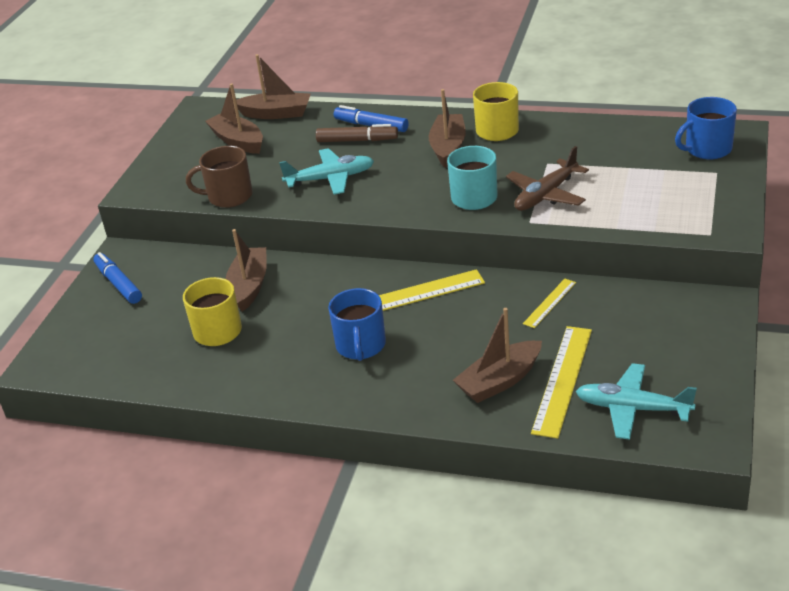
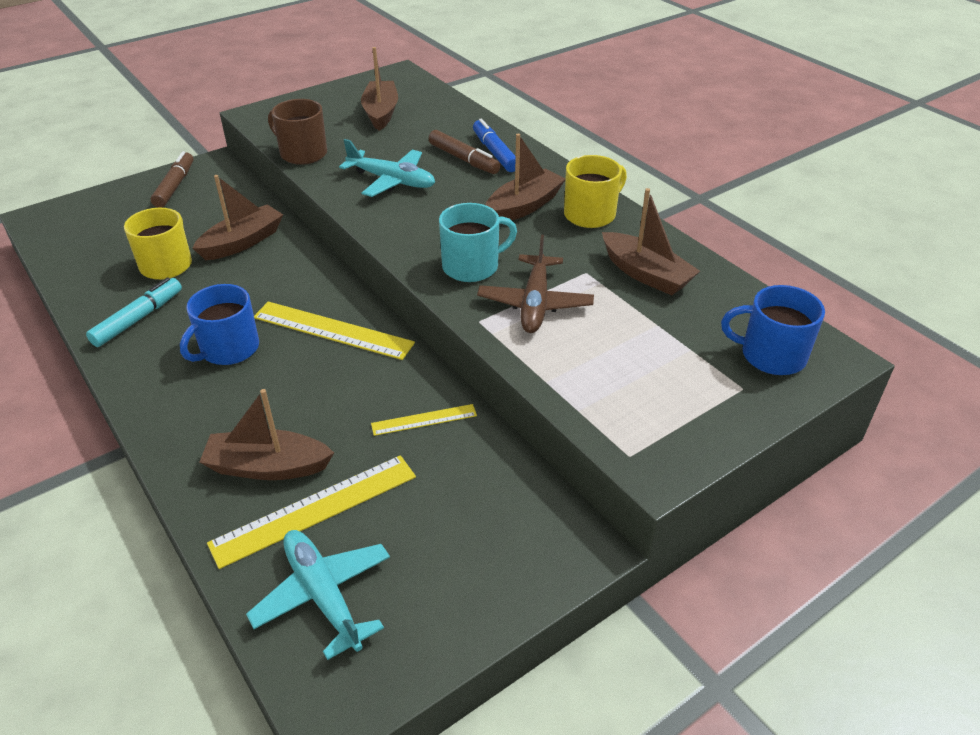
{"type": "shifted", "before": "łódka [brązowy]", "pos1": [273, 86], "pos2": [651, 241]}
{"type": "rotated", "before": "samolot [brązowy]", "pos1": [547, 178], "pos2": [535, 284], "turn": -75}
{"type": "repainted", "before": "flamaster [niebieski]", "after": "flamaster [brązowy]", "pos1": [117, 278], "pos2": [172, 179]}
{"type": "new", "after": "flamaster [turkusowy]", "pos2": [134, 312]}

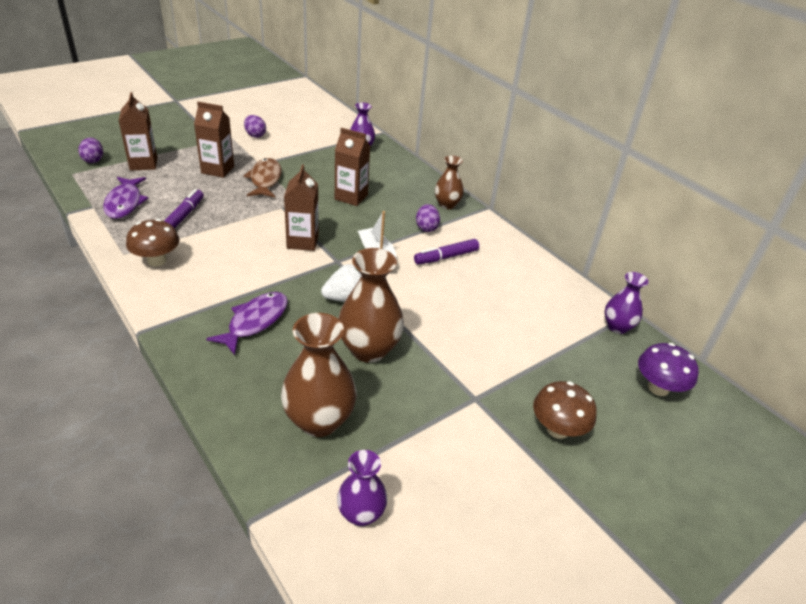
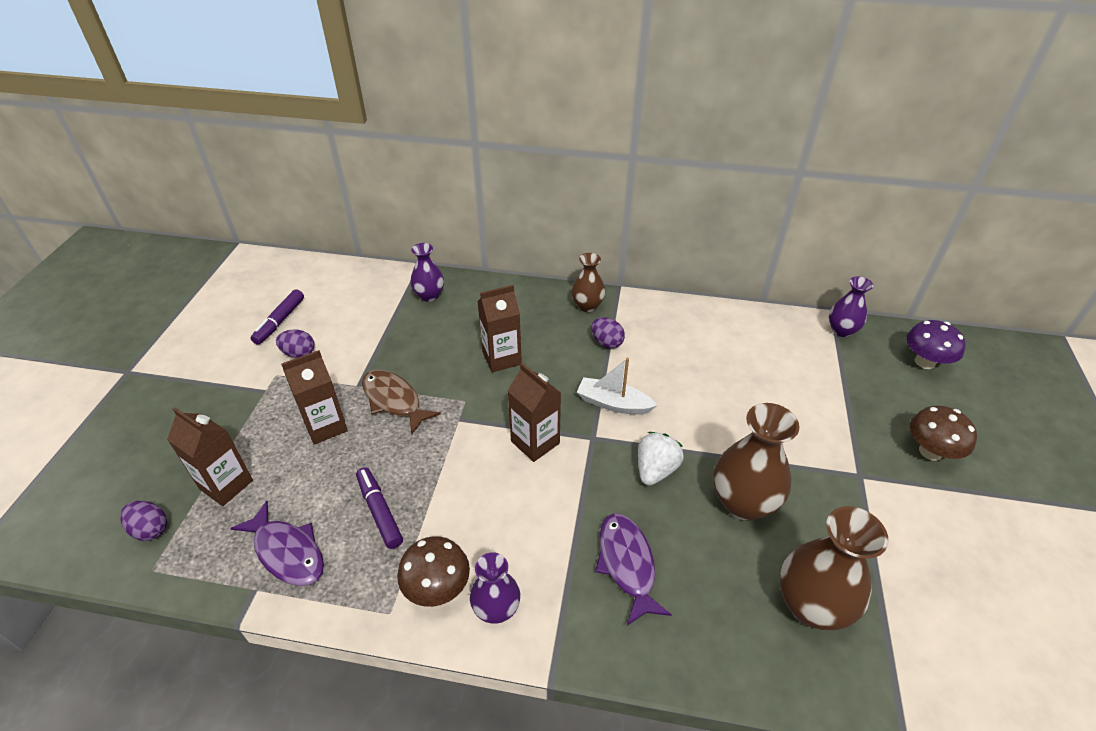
{"type": "shifted", "before": "flamaster [fioletowy]", "pos1": [446, 252], "pos2": [277, 317]}
{"type": "shifted", "before": "wazon [fioletowy]", "pos1": [362, 488], "pos2": [495, 588]}

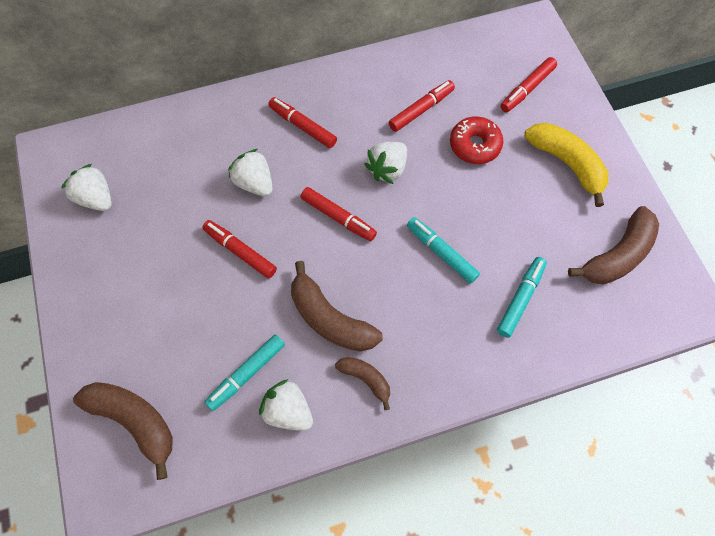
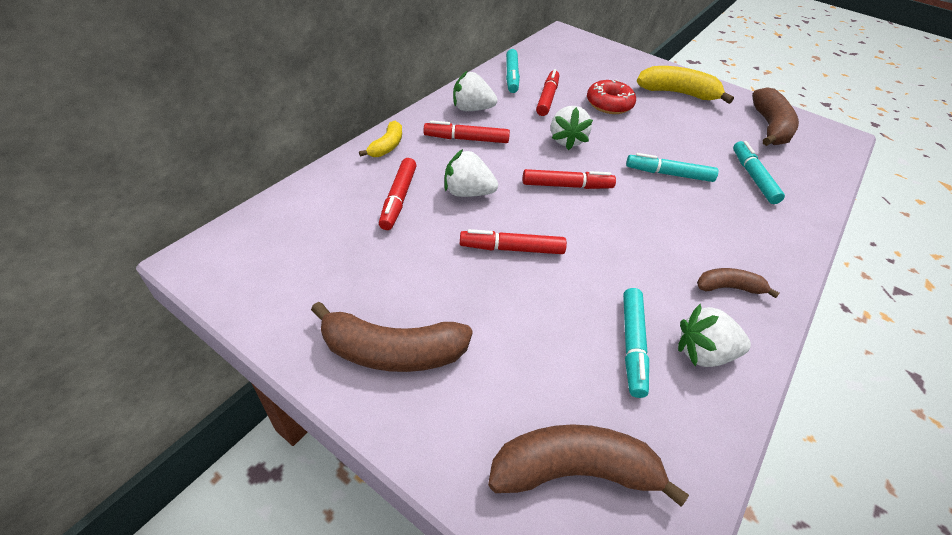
{"type": "shifted", "before": "flamaster [czerwony]", "pos1": [528, 84], "pos2": [398, 194]}
{"type": "shifted", "before": "truskawka [biały]", "pos1": [86, 187], "pos2": [475, 91]}
{"type": "shifted", "before": "banan [brązowy]", "pos1": [337, 306], "pos2": [392, 336]}
{"type": "new", "after": "flamaster [turkusowy]", "pos2": [513, 71]}
{"type": "new", "after": "banan [żółty]", "pos2": [380, 139]}

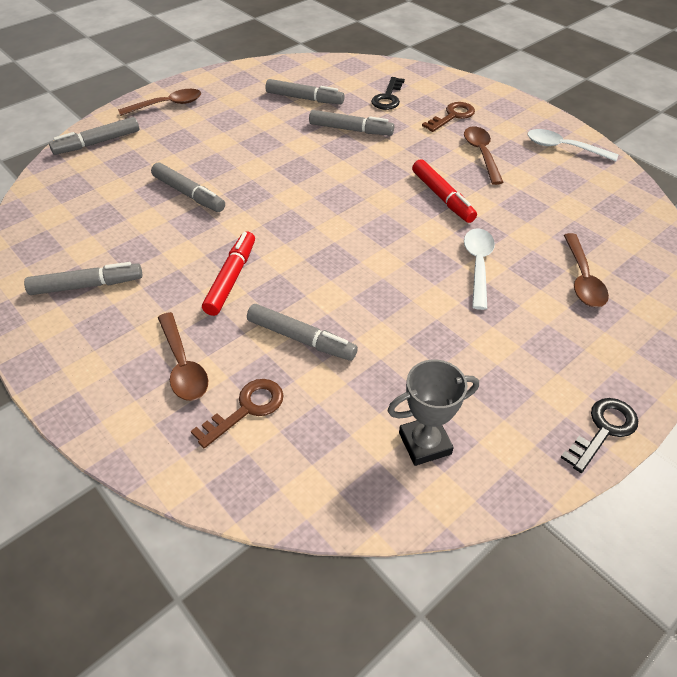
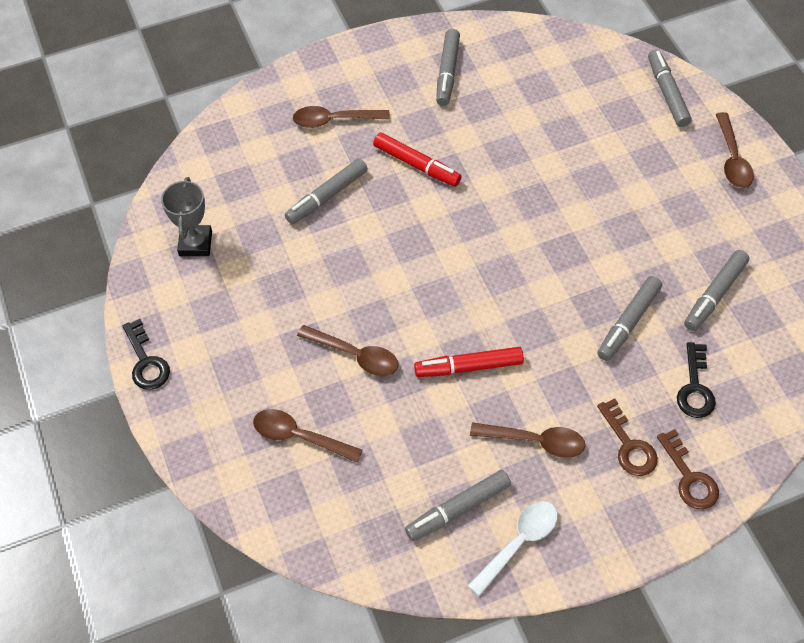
{"type": "rotated", "before": "klucz [czarny]", "pos1": [388, 93], "pos2": [696, 380], "turn": -120}
{"type": "shifted", "before": "flamaster [szary]", "pos1": [188, 187], "pos2": [458, 505]}
{"type": "repainted", "before": "łyżka [biały]", "after": "łyżka [brązowy]", "pos1": [479, 269], "pos2": [347, 350]}
{"type": "shifted", "before": "klucz [brązowy]", "pos1": [237, 413], "pos2": [688, 469]}

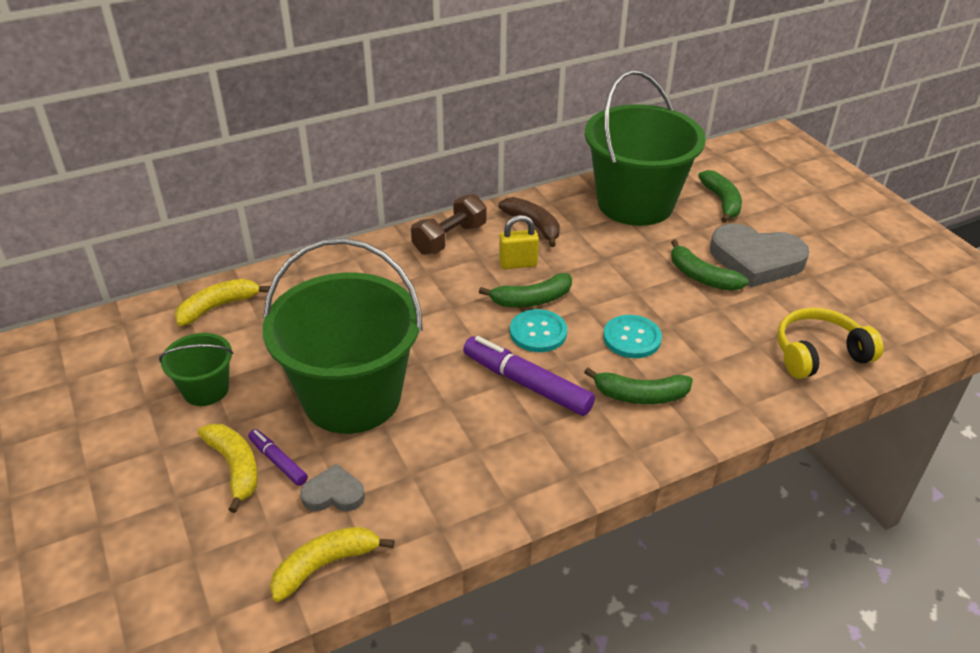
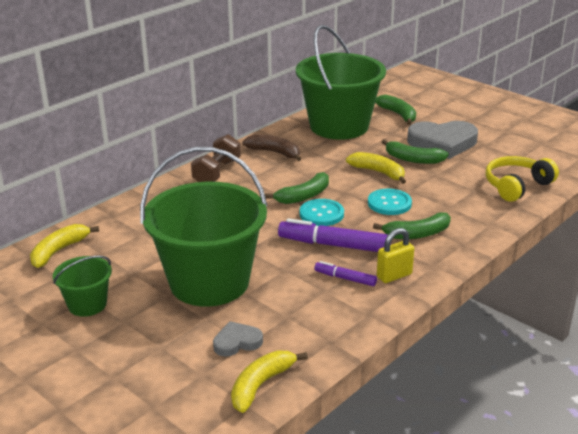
{"type": "shifted", "before": "kłódka [żółty]", "pos1": [519, 242], "pos2": [395, 255]}
{"type": "shifted", "before": "banan [żółty]", "pos1": [228, 468], "pos2": [376, 168]}
{"type": "shifted", "before": "flamaster [fioletowy]", "pos1": [278, 457], "pos2": [345, 273]}

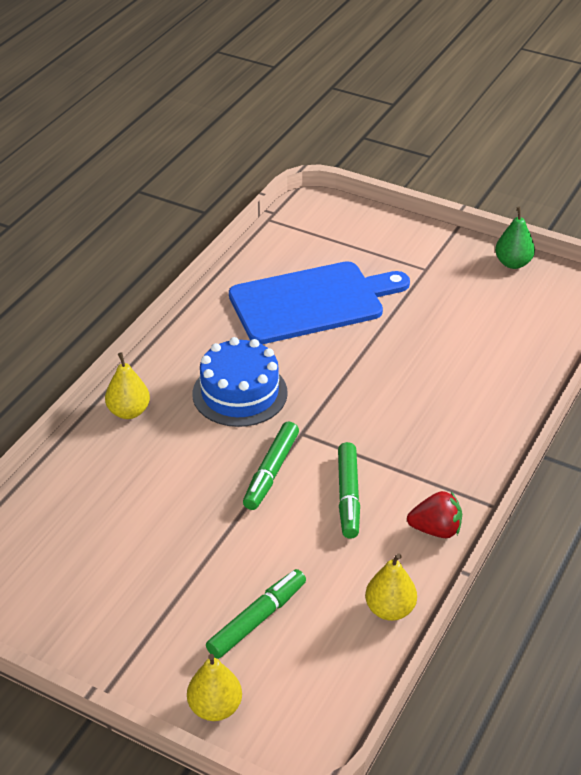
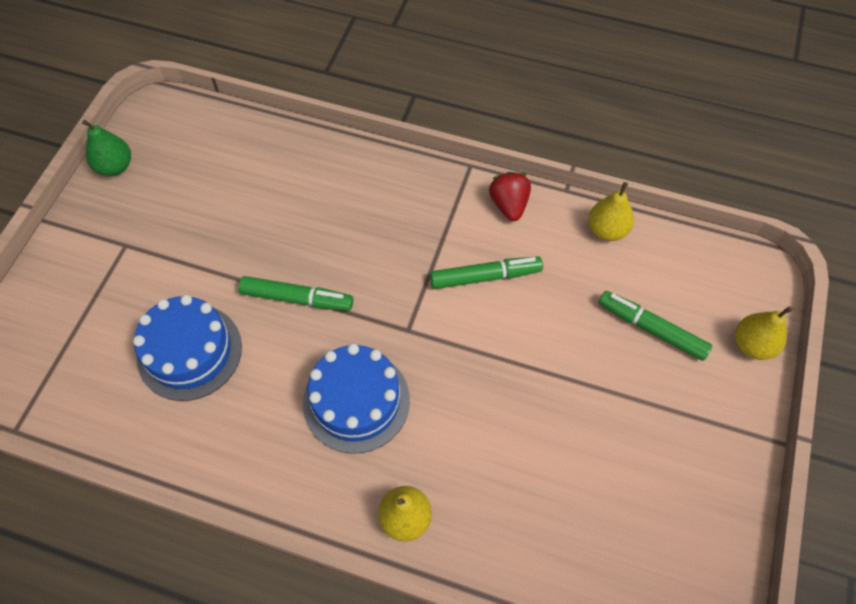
{"type": "swapped", "before": "deska do krojenia [niebieski]", "after": "tort [niebieski]", "pos1": [319, 302], "pos2": [187, 348]}
{"type": "shifted", "before": "flamaster [zielony]", "pos1": [271, 466], "pos2": [296, 293]}

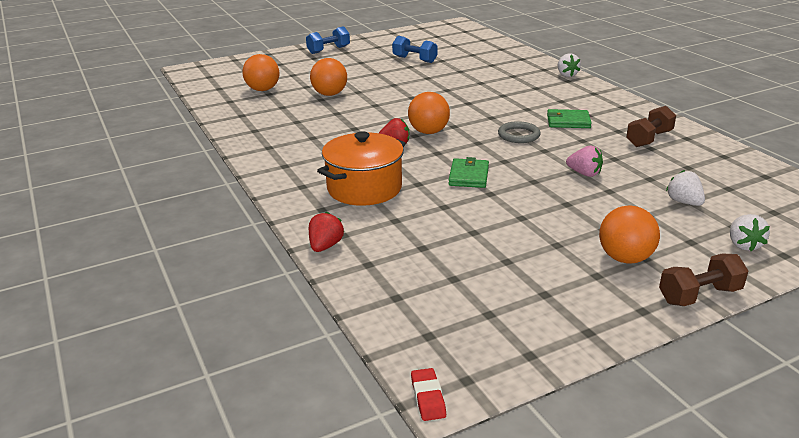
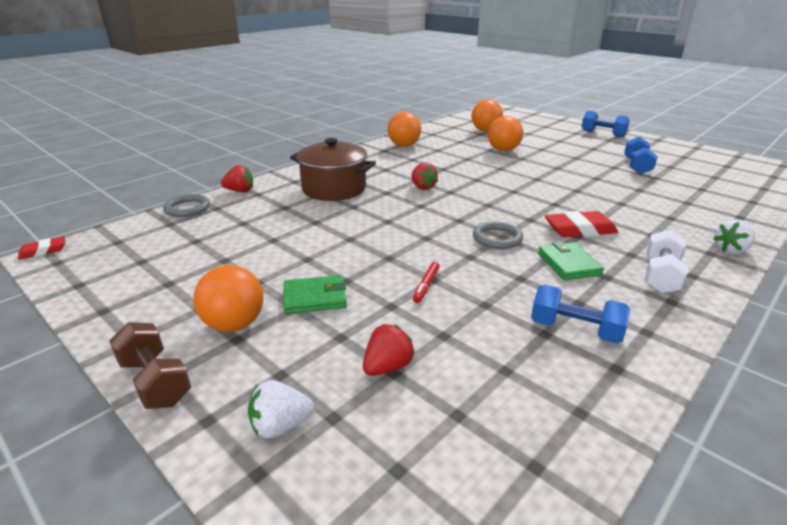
{"type": "shifted", "before": "piłka [pomarańczowy]", "pos1": [429, 113], "pos2": [404, 129]}
{"type": "repainted", "before": "hantel [brązowy]", "after": "hantel [niebieski]", "pos1": [651, 126], "pos2": [581, 314]}
{"type": "repainted", "before": "garnek [pomarańczowy]", "after": "garnek [brązowy]", "pos1": [361, 168], "pos2": [333, 169]}
{"type": "swapped", "before": "truskawka [różowy]", "after": "flamaster [czerwony]", "pos1": [584, 161], "pos2": [426, 282]}
{"type": "shifted", "before": "portfel [zielony]", "pos1": [468, 172], "pos2": [315, 294]}
{"type": "repainted", "before": "truskawka [biały]", "after": "truskawka [czerwony]", "pos1": [685, 188], "pos2": [389, 350]}
{"type": "new", "after": "pierścień [szary]", "pos2": [186, 205]}
{"type": "new", "after": "gumka do mazania [czerwony]", "pos2": [581, 224]}
{"type": "new", "after": "hantel [biały]", "pos2": [666, 261]}

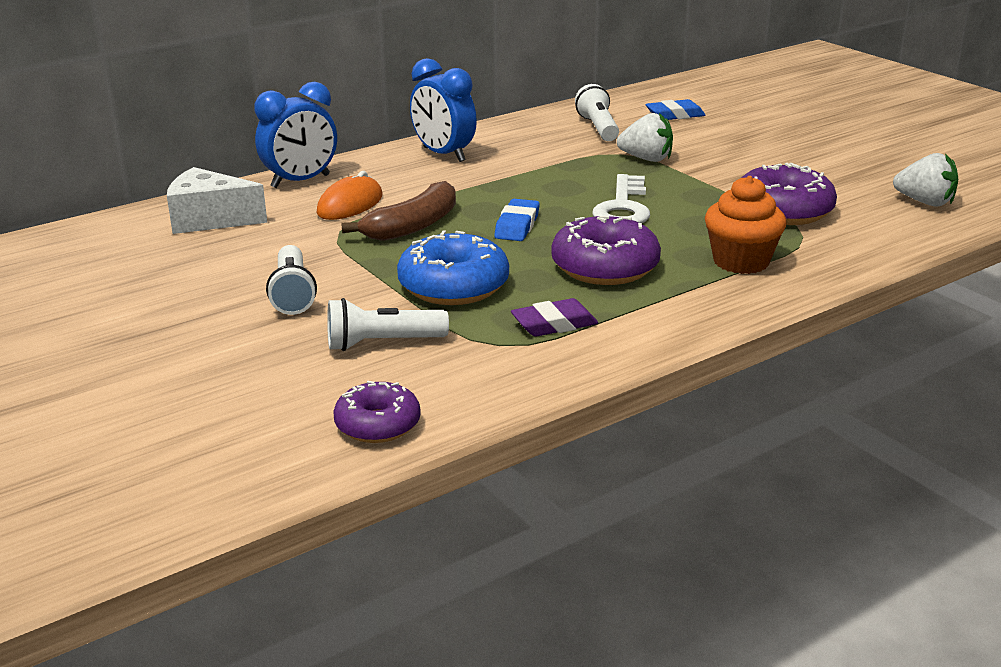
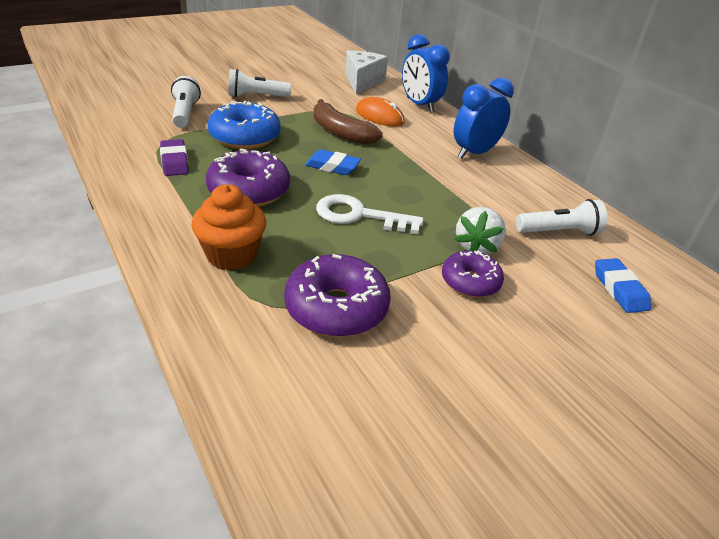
{"type": "gone", "before": "truskawka [biały]", "pos1": [925, 180]}
{"type": "shifted", "before": "donut [fioletowy]", "pos1": [377, 412], "pos2": [473, 274]}

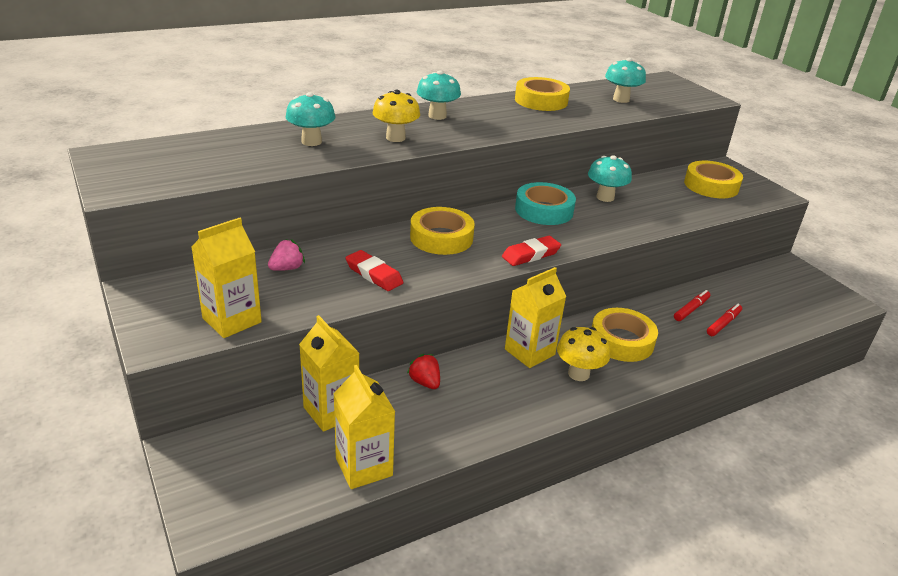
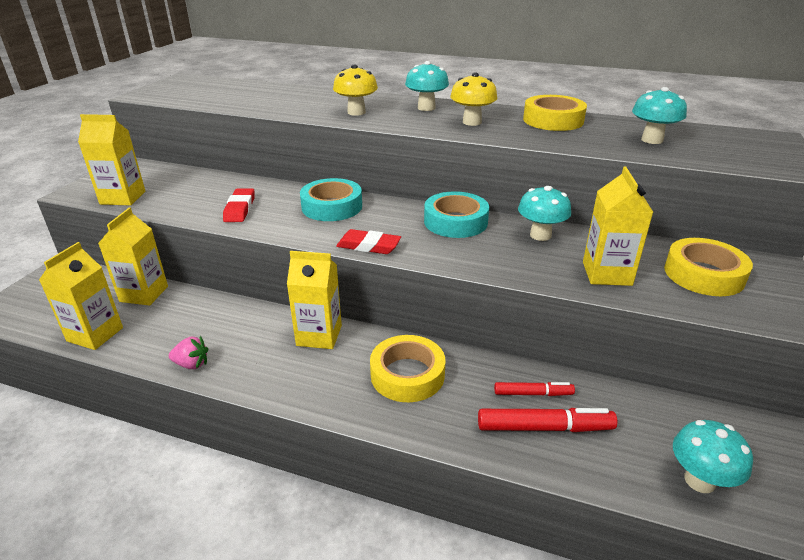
{"type": "shifted", "before": "grzyb [turkusowy]", "pos1": [311, 119], "pos2": [713, 456]}
{"type": "repainted", "before": "taśma klejąca [żółty]", "after": "taśma klejąca [turkusowy]", "pos1": [442, 231], "pos2": [331, 199]}
{"type": "shifted", "before": "truskawka [różowy]", "pos1": [286, 255], "pos2": [188, 352]}
{"type": "scaled", "before": "flamaster [czerwony]", "pos1": [724, 320], "pos2": [547, 420], "scale": 1.61}
{"type": "shifted", "before": "grzyb [żółty]", "pos1": [583, 354], "pos2": [474, 99]}
{"type": "gone", "before": "truskawka [czerwony]", "pos1": [423, 371]}
{"type": "new", "after": "karton mleka [żółty]", "pos2": [618, 226]}

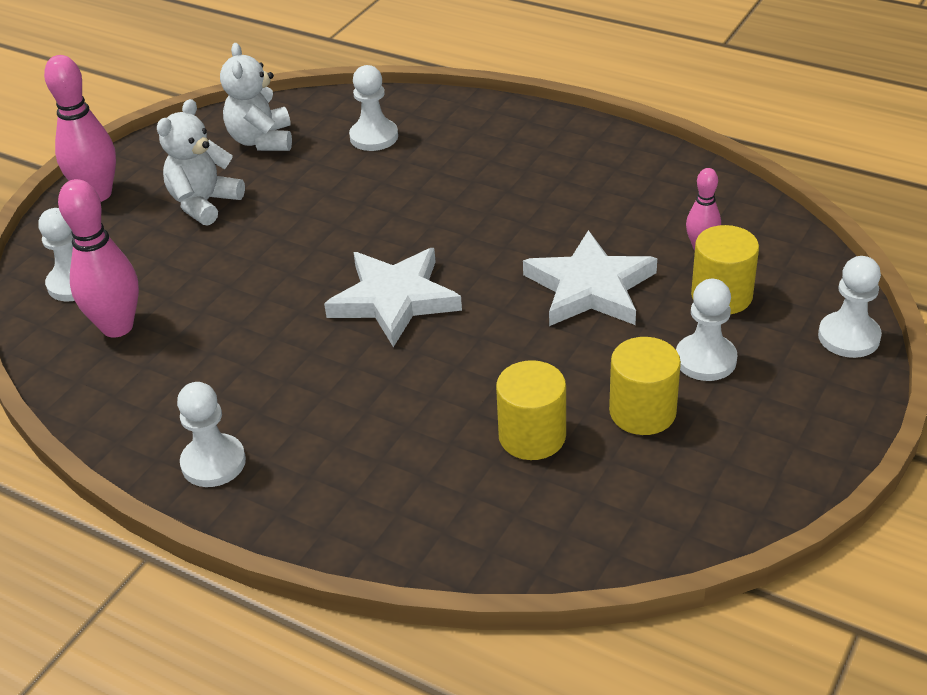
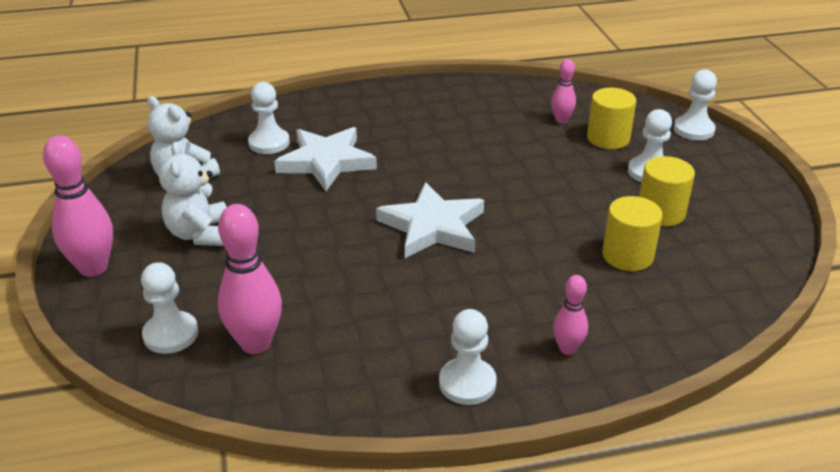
{"type": "shifted", "before": "gwiazda [biały]", "pos1": [590, 278], "pos2": [325, 159]}
{"type": "new", "after": "kręgiel [różowy]", "pos2": [570, 315]}

